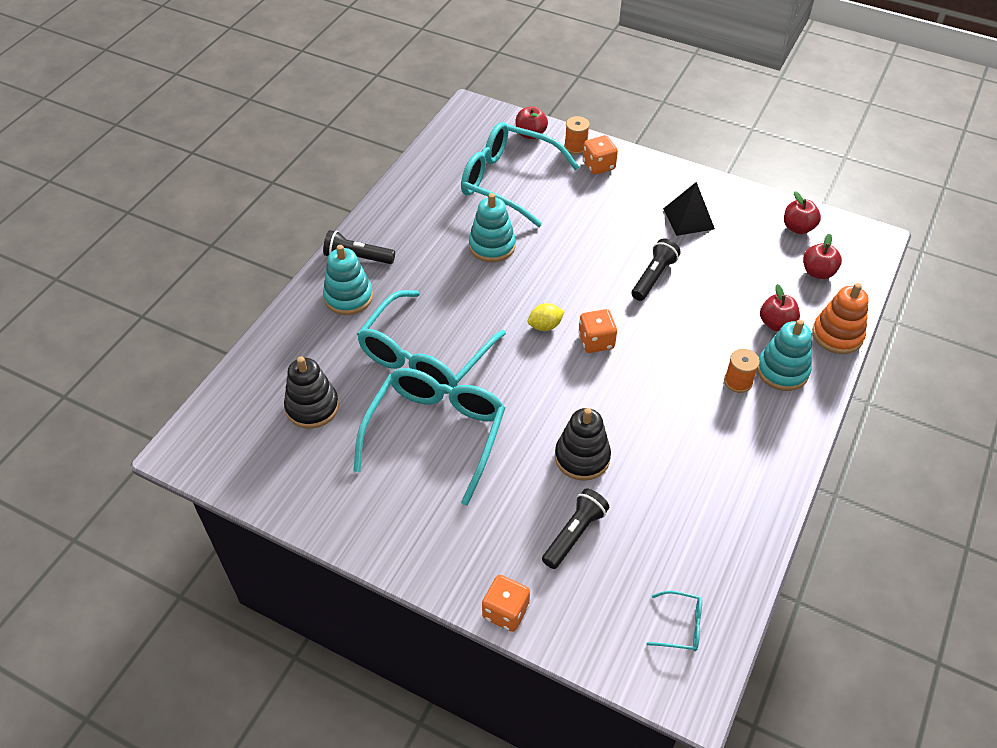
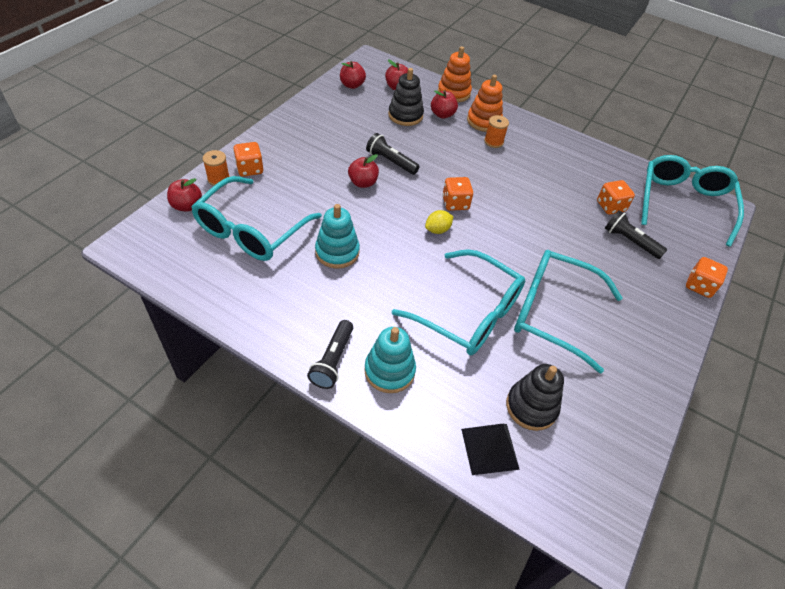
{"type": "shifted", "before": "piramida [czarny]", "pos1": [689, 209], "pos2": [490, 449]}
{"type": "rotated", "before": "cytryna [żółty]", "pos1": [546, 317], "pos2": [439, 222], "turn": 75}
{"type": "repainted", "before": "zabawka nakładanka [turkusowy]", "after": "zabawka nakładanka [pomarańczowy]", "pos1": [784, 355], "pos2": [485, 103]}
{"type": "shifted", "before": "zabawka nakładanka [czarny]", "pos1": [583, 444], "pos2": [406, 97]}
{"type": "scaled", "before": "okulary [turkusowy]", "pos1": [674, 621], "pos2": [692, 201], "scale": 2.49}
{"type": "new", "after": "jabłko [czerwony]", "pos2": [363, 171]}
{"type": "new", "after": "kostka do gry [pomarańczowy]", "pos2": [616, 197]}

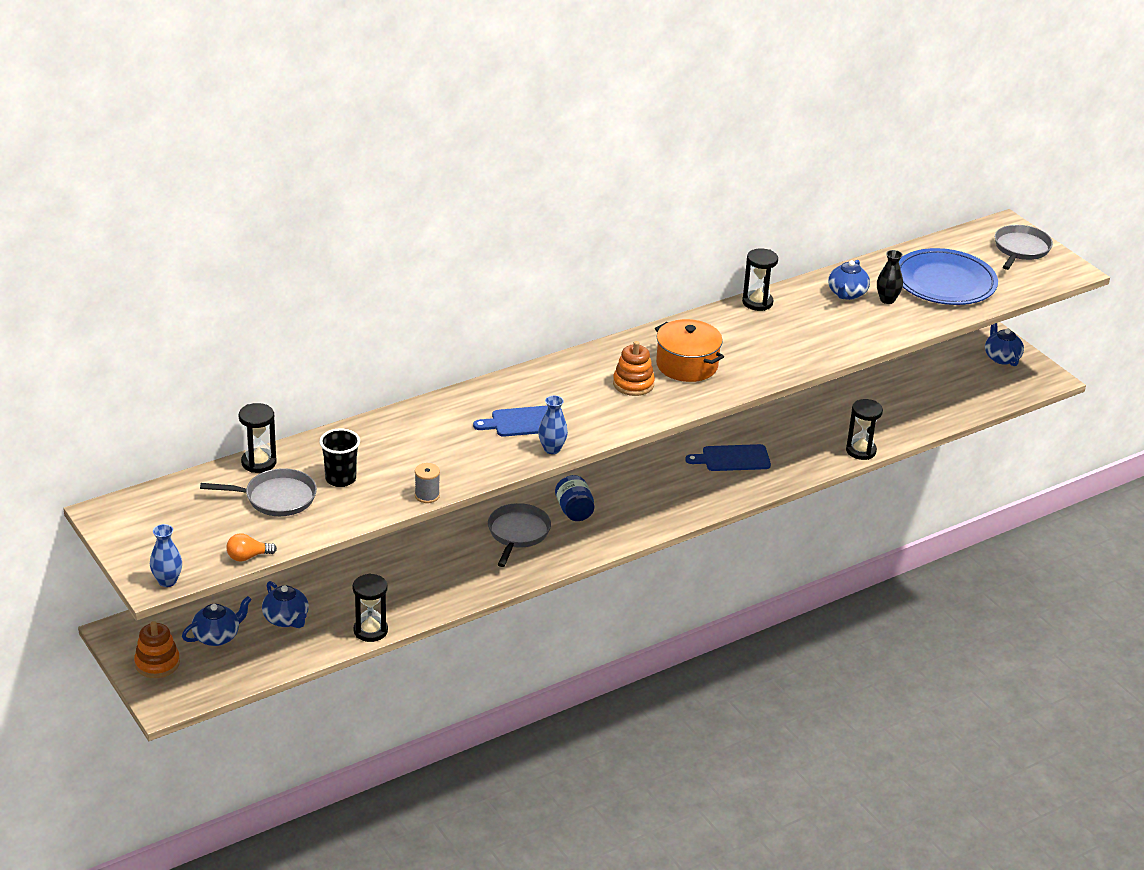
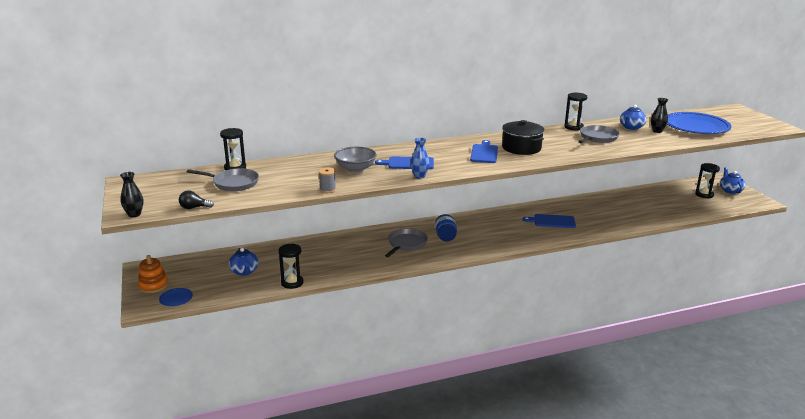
{"type": "shifted", "before": "patelnia [szary]", "pos1": [1024, 247], "pos2": [599, 134]}
{"type": "repainted", "before": "garnek [pomarańczowy]", "after": "garnek [czarny]", "pos1": [689, 350], "pos2": [523, 137]}
{"type": "swapped", "before": "zabawka nakładanka [pomarańczowy]", "after": "deska do krojenia [niebieski]", "pos1": [634, 368], "pos2": [484, 151]}
{"type": "shifted", "before": "klepsydra [czarny]", "pos1": [864, 429], "pos2": [707, 181]}
{"type": "gone", "before": "szklanka [czarny]", "pos1": [339, 458]}
{"type": "repainted", "before": "wazon [niebieski]", "after": "wazon [czarny]", "pos1": [166, 555], "pos2": [132, 194]}
{"type": "repainted", "before": "żarówka [pomarańczowy]", "after": "żarówka [czarny]", "pos1": [251, 547], "pos2": [196, 199]}
{"type": "gone", "before": "imbryk [niebieski]", "pos1": [217, 621]}
{"type": "new", "after": "miska [szary]", "pos2": [355, 160]}
{"type": "new", "after": "talerz [niebieski]", "pos2": [176, 297]}

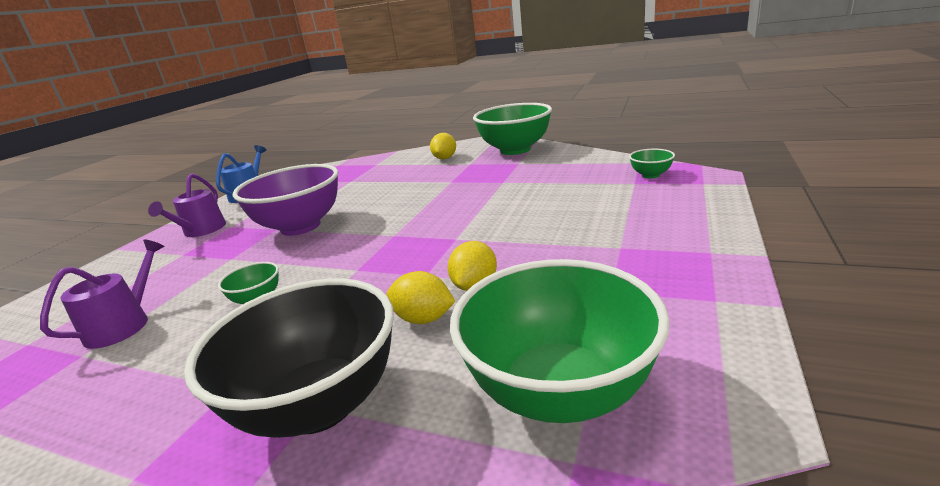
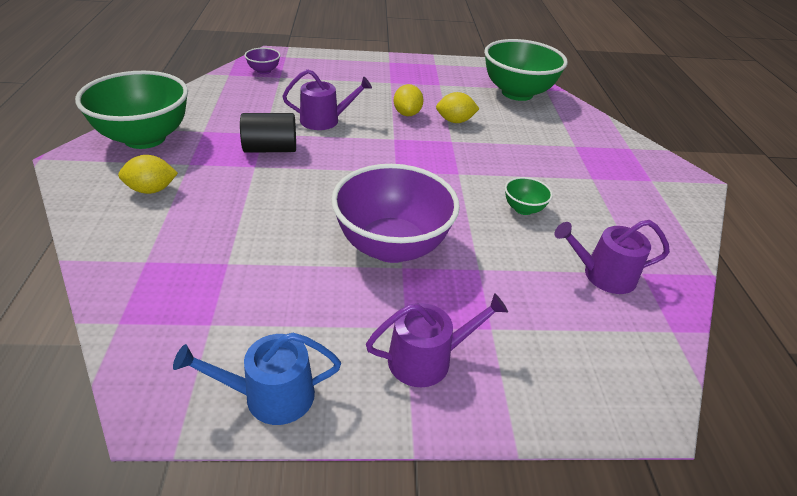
{"type": "repainted", "before": "miska [zielony]", "after": "miska [fioletowy]", "pos1": [652, 163], "pos2": [262, 61]}
{"type": "shifted", "before": "cytryna [żółty]", "pos1": [421, 297], "pos2": [408, 100]}
{"type": "gone", "before": "miska [czarny]", "pos1": [289, 358]}
{"type": "new", "after": "konewka [fioletowy]", "pos2": [327, 99]}
{"type": "new", "after": "walec [czarny]", "pos2": [268, 133]}

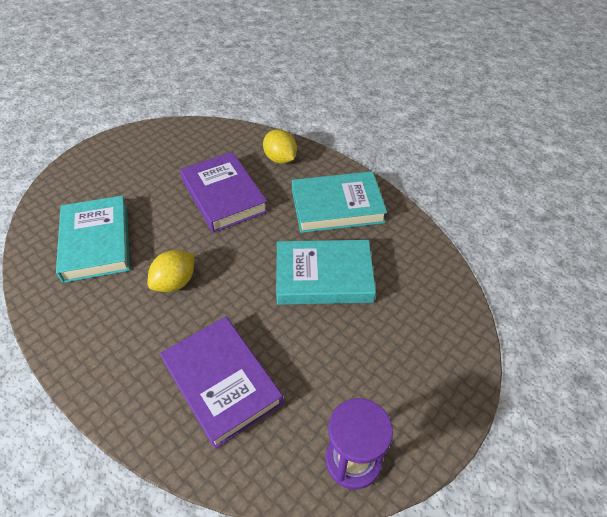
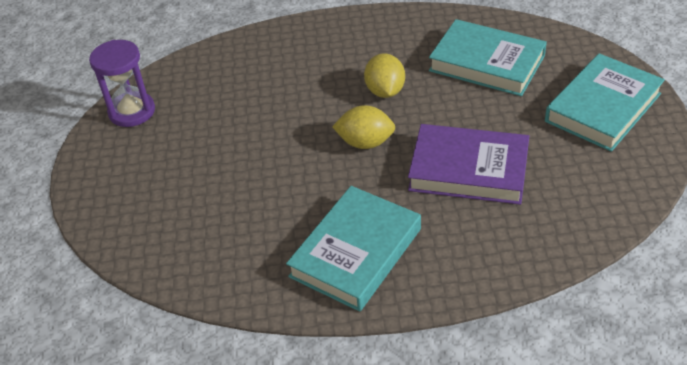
{"type": "shifted", "before": "cytryna [żółty]", "pos1": [280, 146], "pos2": [363, 127]}
{"type": "shifted", "before": "książka [turkusowy]", "pos1": [326, 272], "pos2": [605, 102]}
{"type": "gone", "before": "książka [fioletowy]", "pos1": [221, 382]}

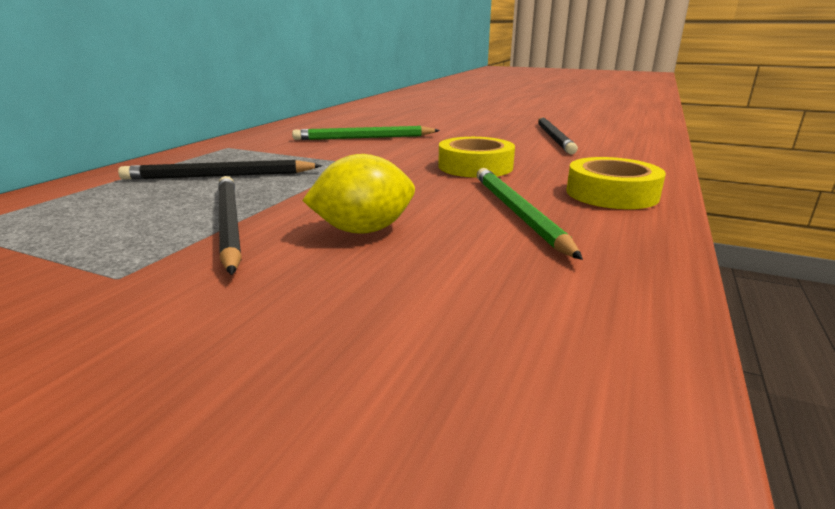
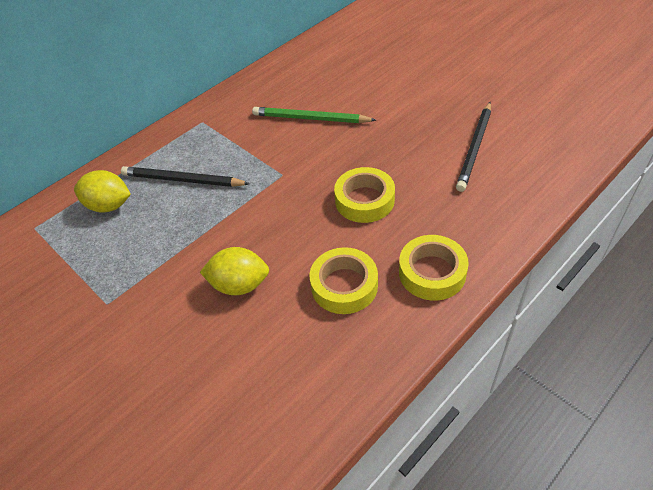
{"type": "swapped", "before": "ołówek [zielony]", "after": "taśma klejąca [żółty]", "pos1": [529, 214], "pos2": [343, 280]}
{"type": "gone", "before": "ołówek [czarny]", "pos1": [230, 225]}
{"type": "new", "after": "cytryna [żółty]", "pos2": [102, 191]}

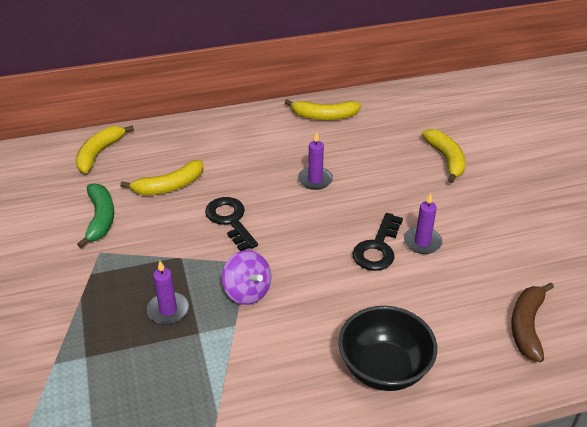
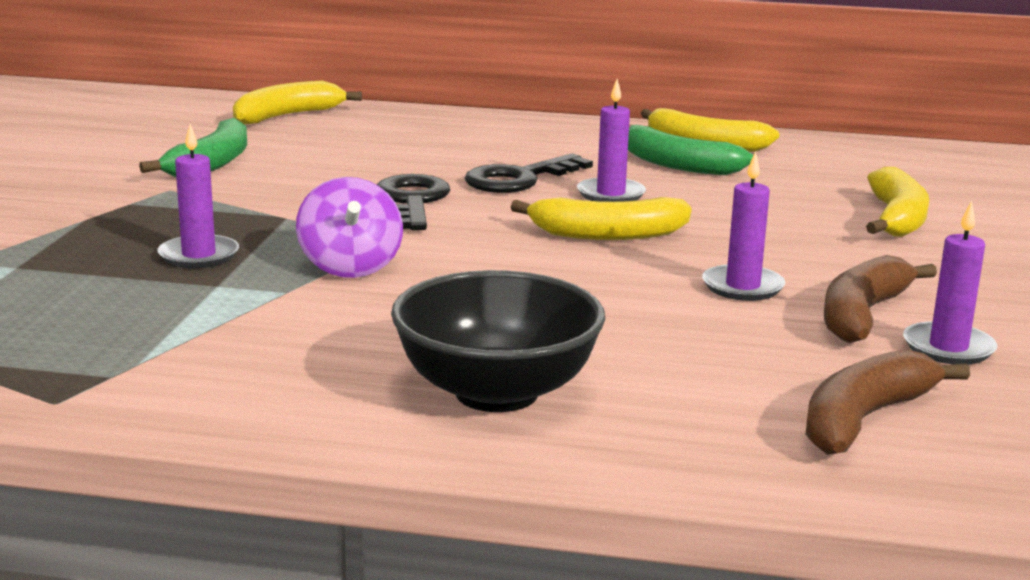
{"type": "shifted", "before": "banan [żółty]", "pos1": [161, 177], "pos2": [601, 218]}
{"type": "shifted", "before": "klucz [czarny]", "pos1": [377, 242], "pos2": [528, 173]}
{"type": "new", "after": "banan [zielony]", "pos2": [690, 150]}
{"type": "new", "after": "świeca [fioletowy]", "pos2": [950, 282]}
{"type": "new", "after": "banan [brązowy]", "pos2": [880, 299]}

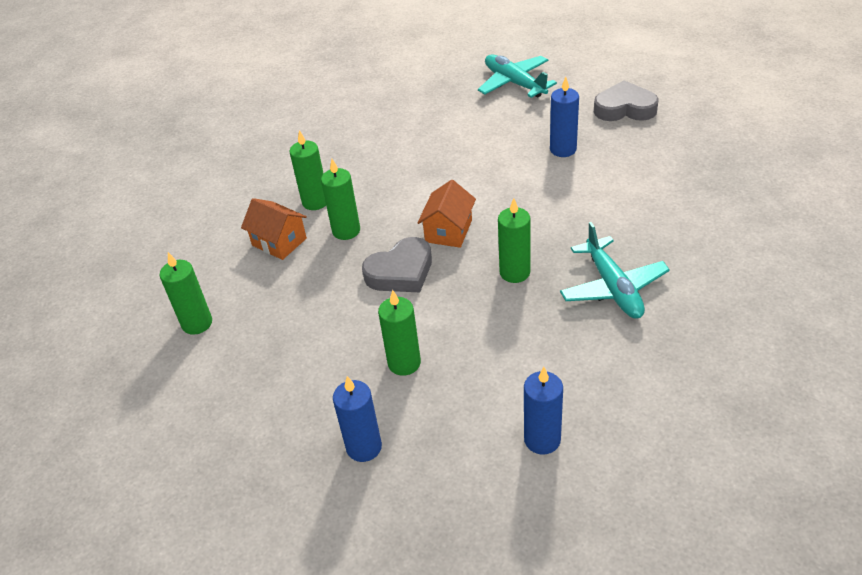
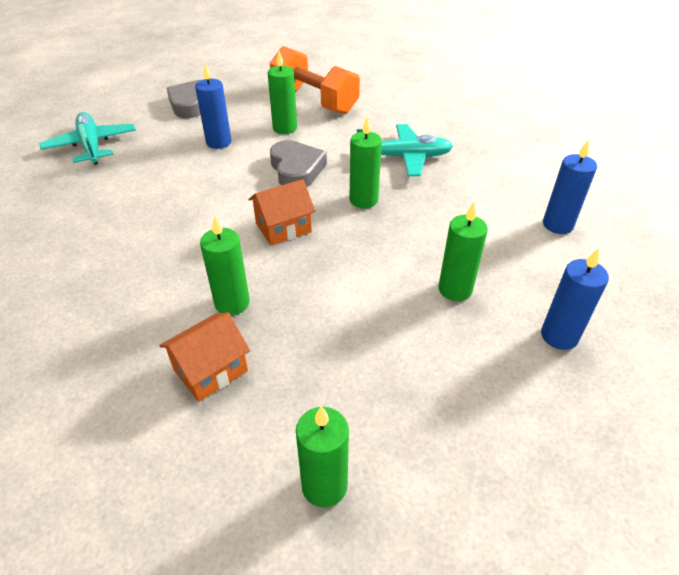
{"type": "rotated", "before": "samolot [turkusowy]", "pos1": [517, 76], "pos2": [88, 138], "turn": 90}
{"type": "shifted", "before": "świeca [zielony]", "pos1": [308, 170], "pos2": [282, 92]}
{"type": "rotated", "before": "domek [pomarańczowy]", "pos1": [446, 214], "pos2": [281, 212], "turn": -60}
{"type": "shifted", "before": "serce [szary]", "pos1": [397, 264], "pos2": [298, 163]}
{"type": "new", "after": "hantel [pomarańczowy]", "pos2": [315, 80]}

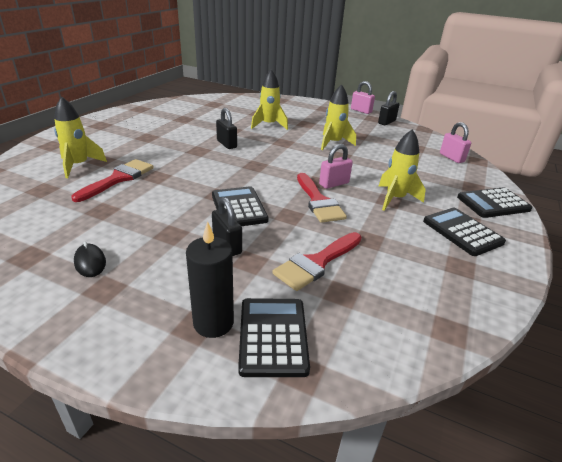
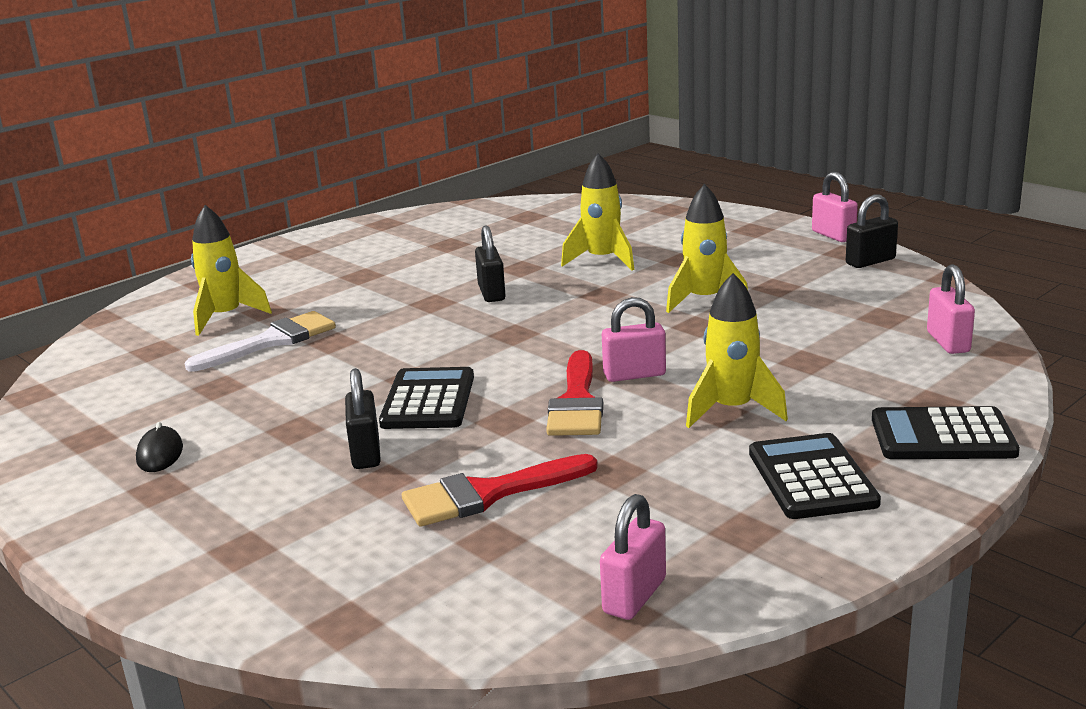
{"type": "repainted", "before": "pędzel [czerwony]", "after": "pędzel [biały]", "pos1": [112, 180], "pos2": [260, 341]}
{"type": "gone", "before": "świeca [czarny]", "pos1": [210, 279]}
{"type": "gone", "before": "kalkulator [czarny]", "pos1": [274, 337]}
{"type": "new", "after": "kłódka [różowy]", "pos2": [633, 557]}

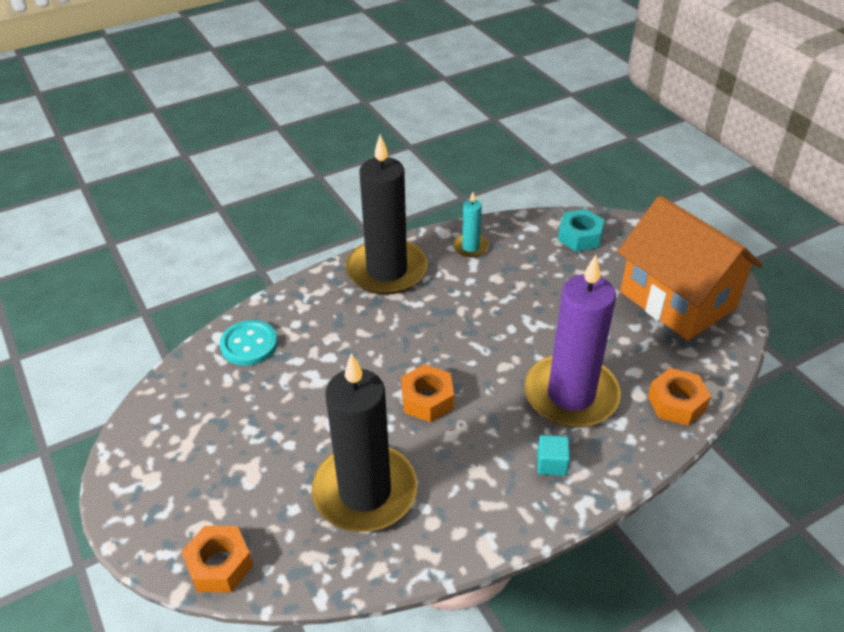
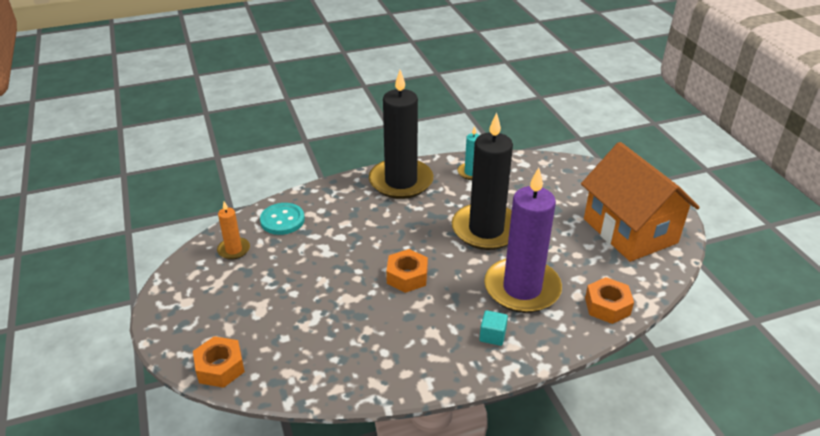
{"type": "gone", "before": "nakrętka [turkusowy]", "pos1": [581, 230]}
{"type": "shifted", "before": "świeca [czarny]", "pos1": [364, 442], "pos2": [482, 181]}
{"type": "new", "after": "świeca [pomarańczowy]", "pos2": [233, 230]}

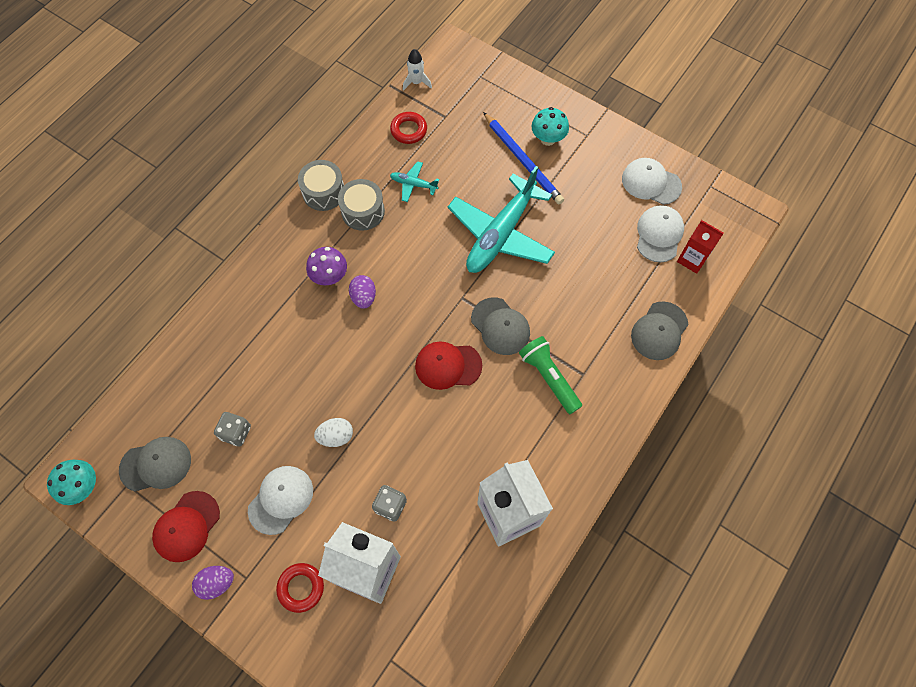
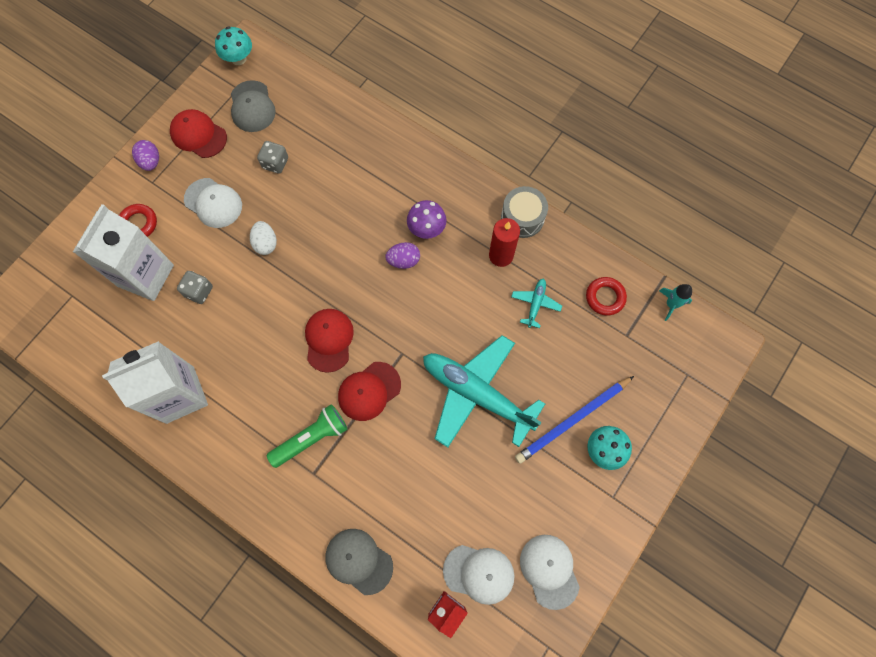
{"type": "repainted", "before": "rakieta [biały]", "after": "rakieta [turkusowy]", "pos1": [417, 70], "pos2": [675, 302]}
{"type": "rotated", "before": "czapka [biały]", "pos1": [652, 181], "pos2": [550, 572], "turn": -45}
{"type": "swapped", "before": "bęben [szary]", "after": "świeca [czerwony]", "pos1": [361, 205], "pos2": [504, 242]}
{"type": "repainted", "before": "czapka [szary]", "after": "czapka [czerwony]", "pos1": [500, 326], "pos2": [369, 391]}

